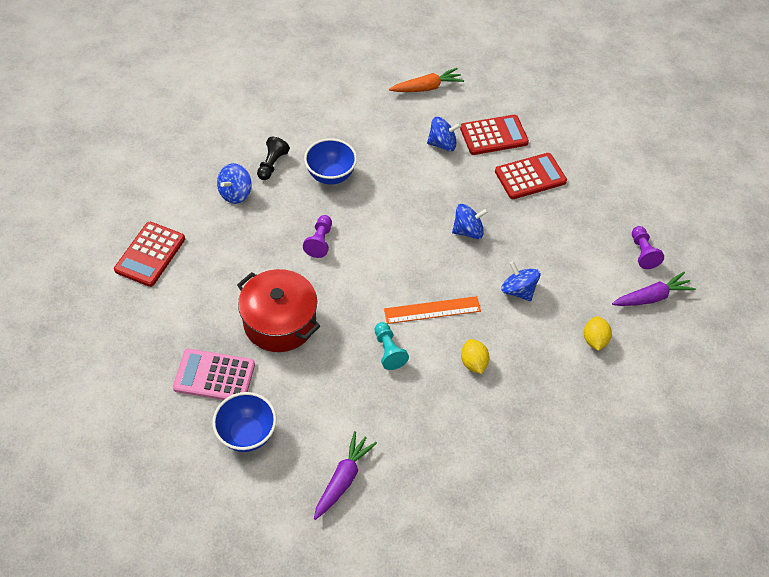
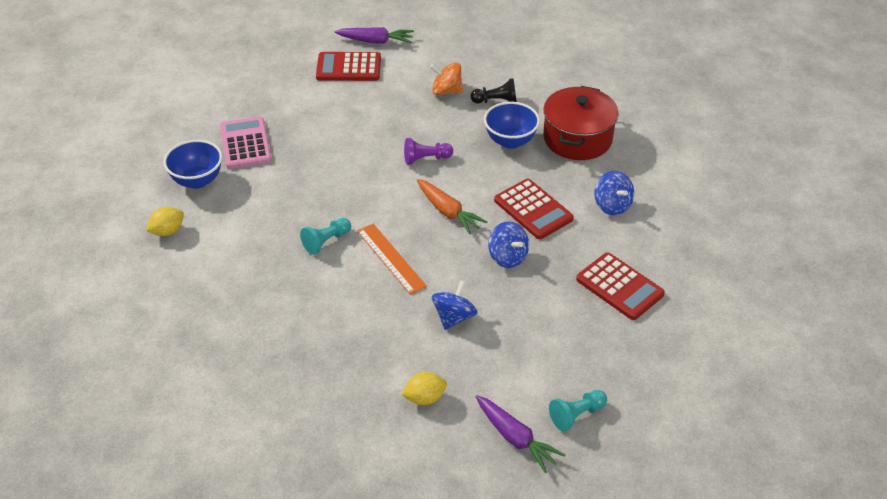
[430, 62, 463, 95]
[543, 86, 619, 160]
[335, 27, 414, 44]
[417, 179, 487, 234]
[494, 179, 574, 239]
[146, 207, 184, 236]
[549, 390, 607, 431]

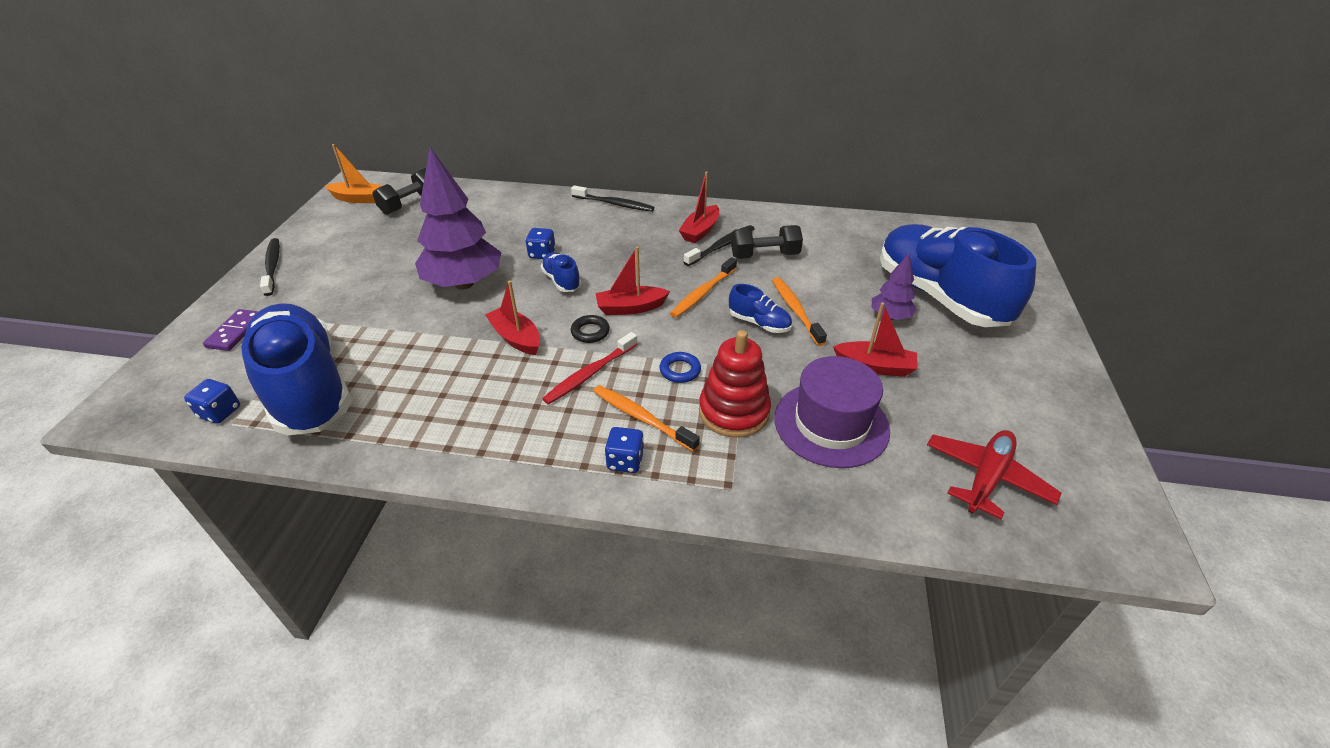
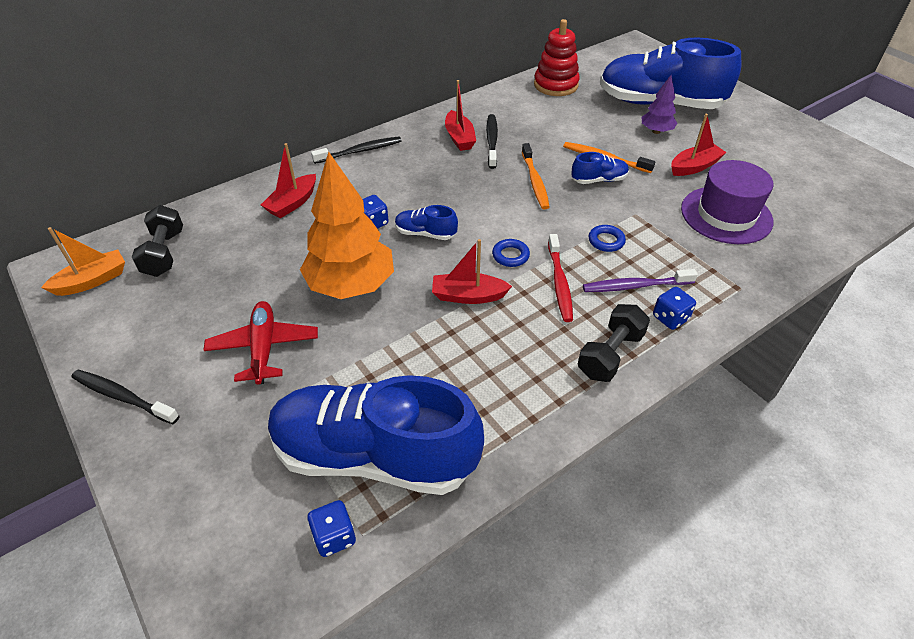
[203, 309, 259, 351] (first image)
[300, 151, 394, 299]
[492, 239, 530, 267]
[583, 269, 698, 292]
[261, 143, 316, 219]
[534, 19, 580, 96]
[578, 304, 650, 382]
[203, 301, 318, 385]

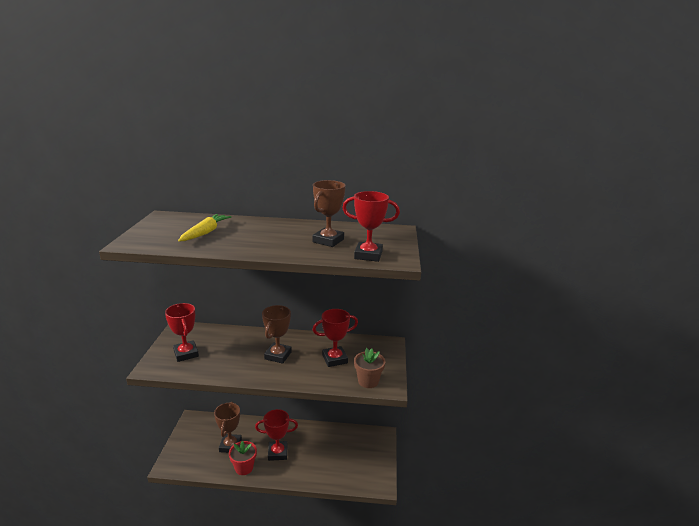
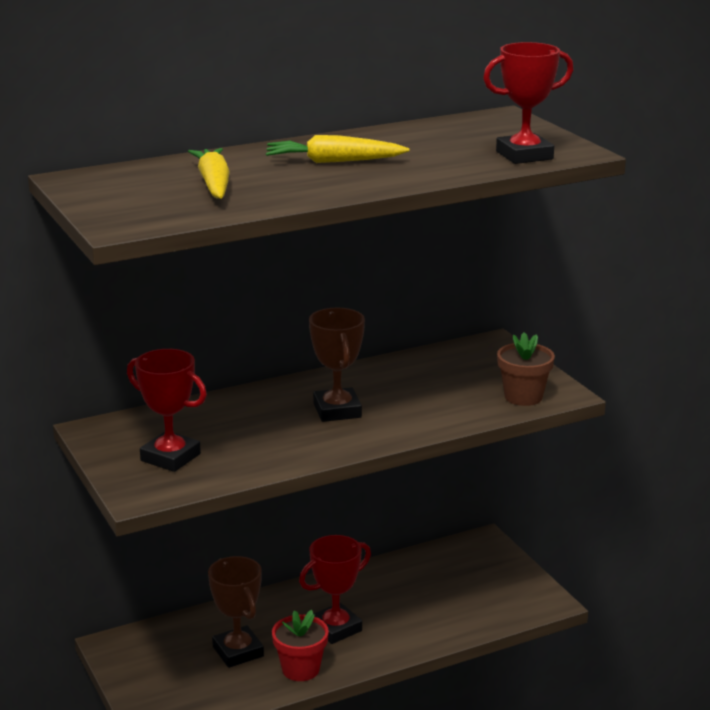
[313, 180, 346, 247] (first image)
[313, 309, 358, 367] (first image)
[266, 135, 410, 163]

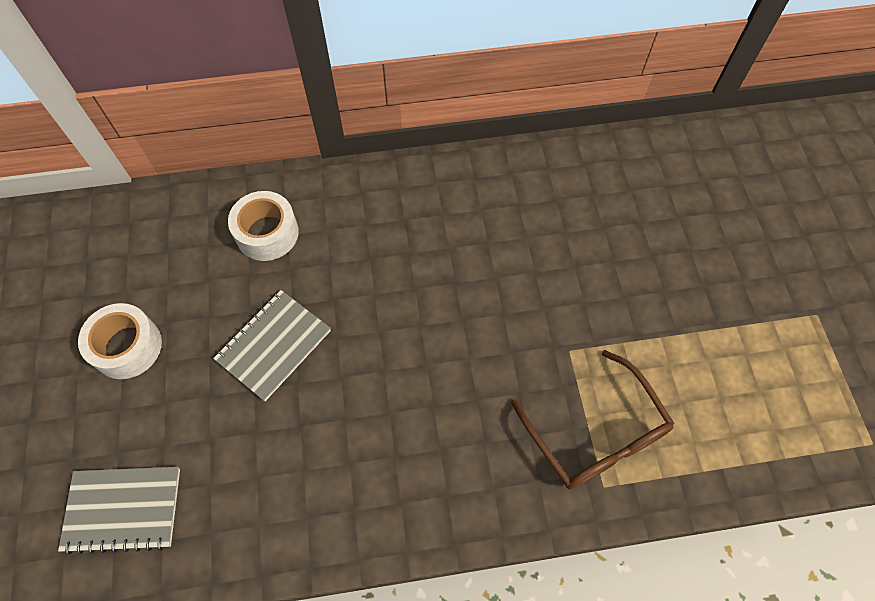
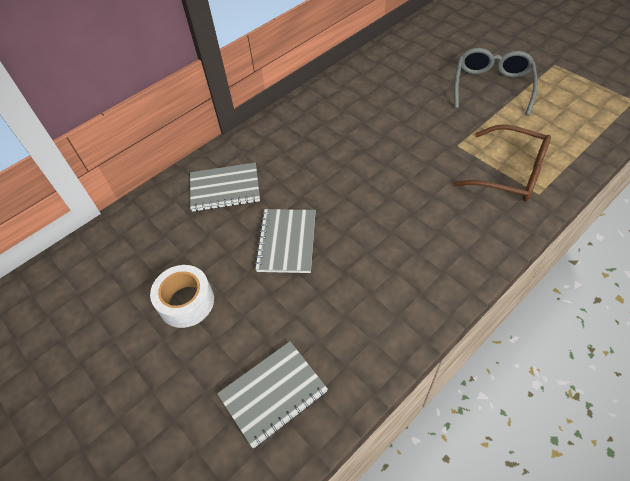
[190, 163, 260, 212]
[454, 48, 538, 115]

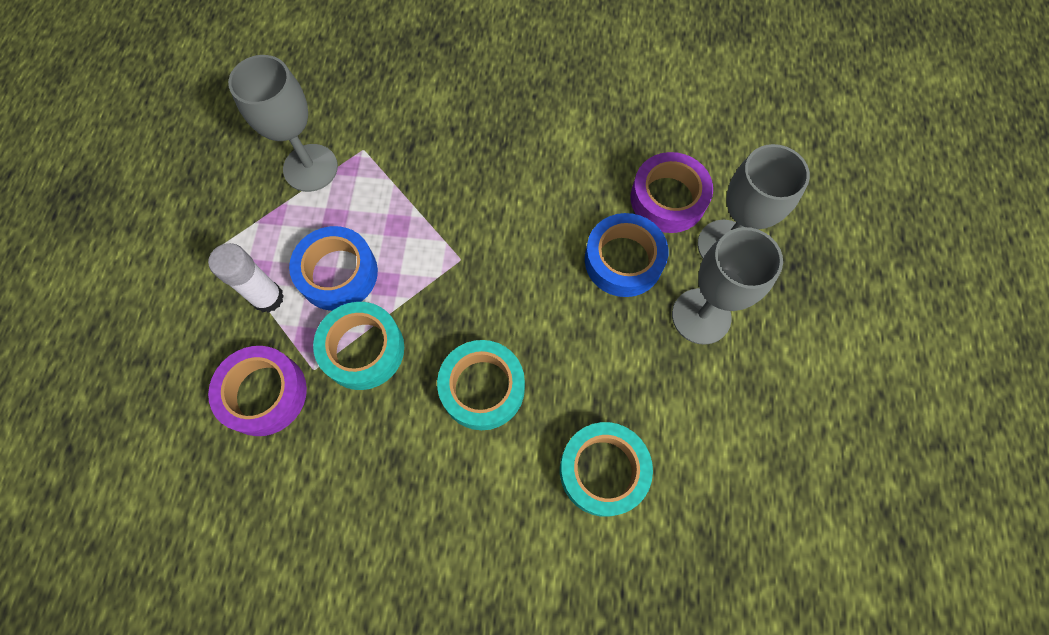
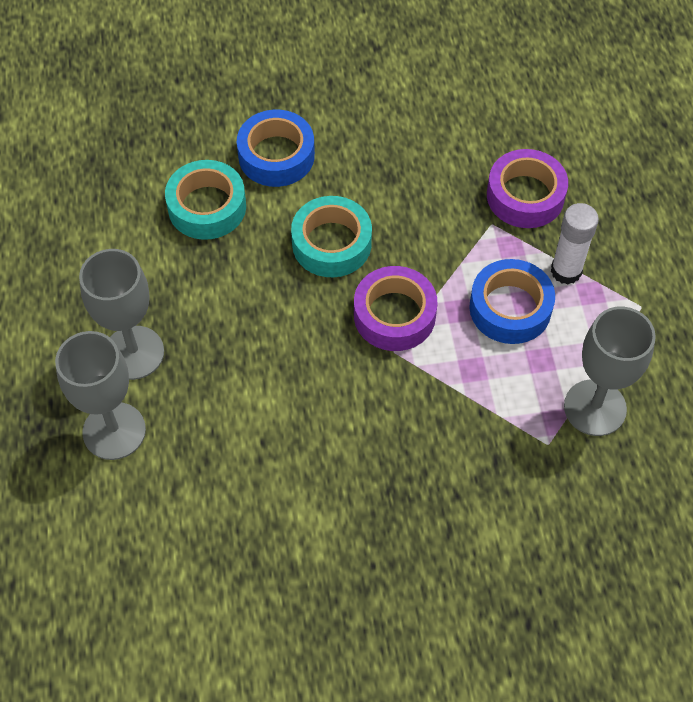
[313, 302, 404, 390] (first image)
[237, 110, 315, 187]
[354, 266, 437, 351]

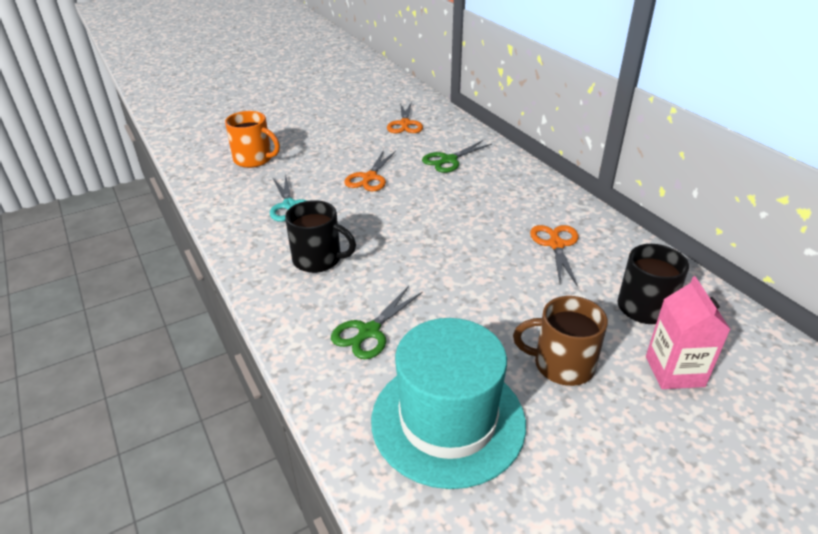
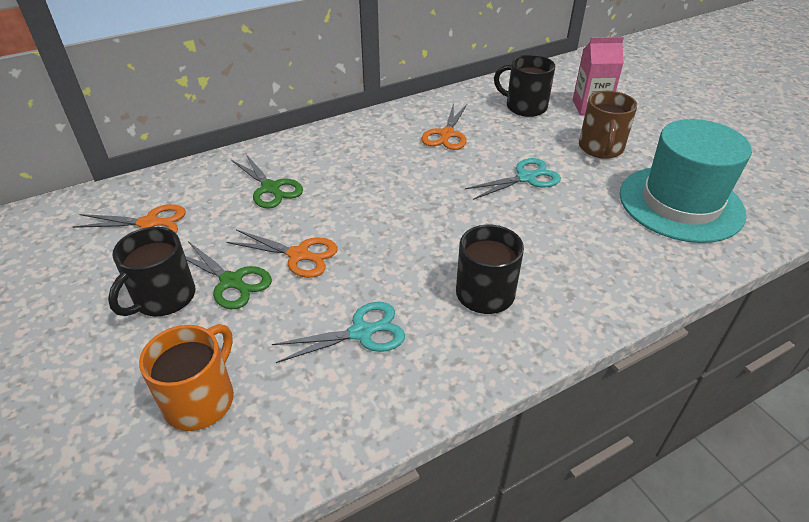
[185, 241, 272, 309]
[421, 103, 467, 150]
[108, 227, 195, 316]
[465, 158, 561, 200]

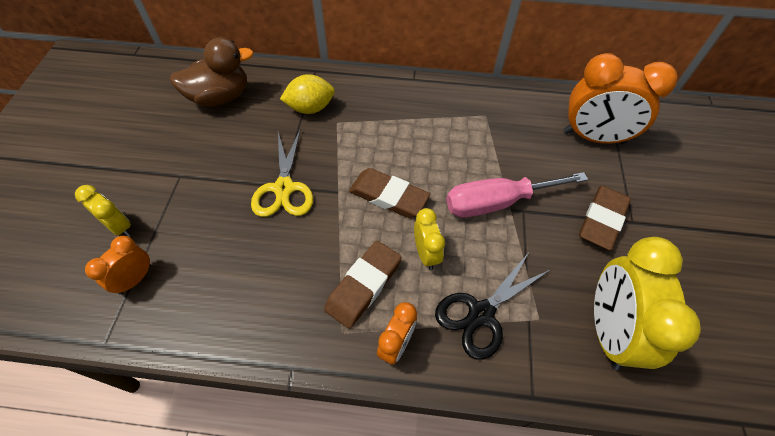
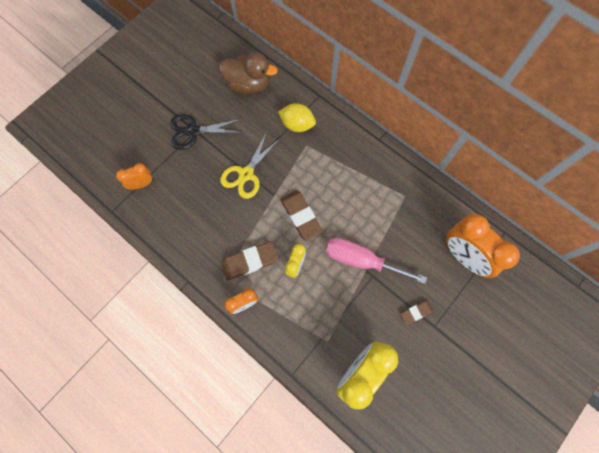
[75, 185, 131, 237] (first image)
[170, 114, 243, 150]
[400, 300, 433, 325]

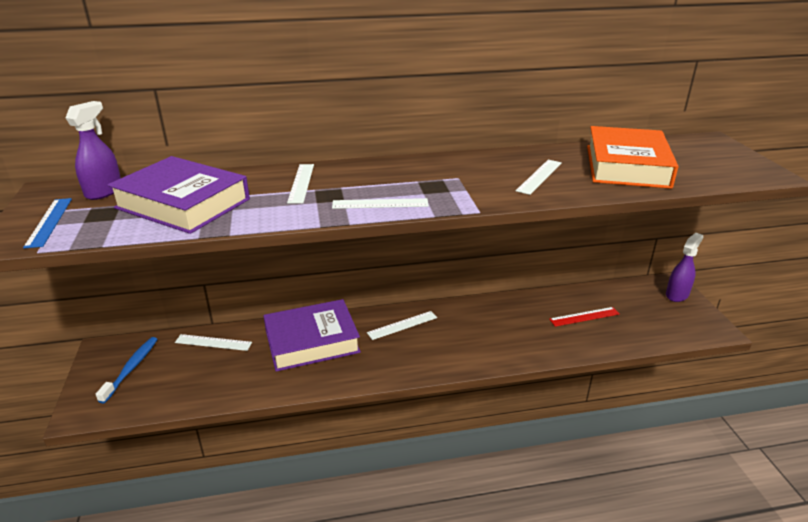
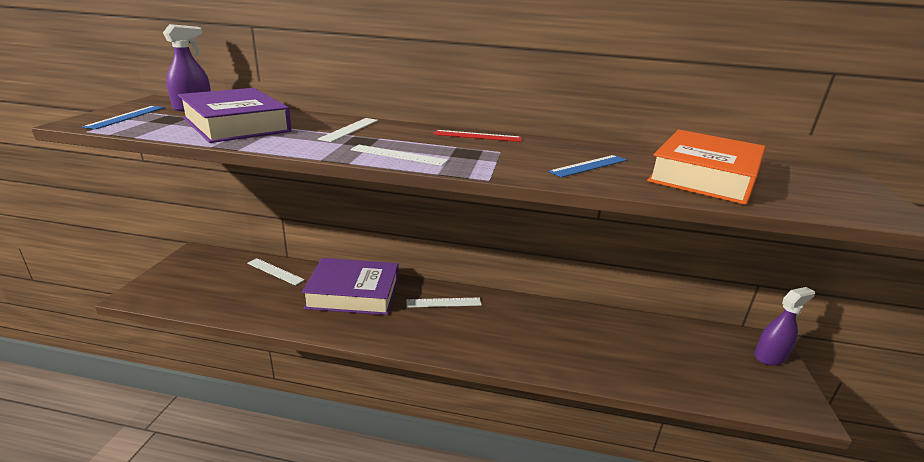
[96, 337, 158, 404] (first image)
[549, 155, 627, 178]
[434, 130, 521, 142]

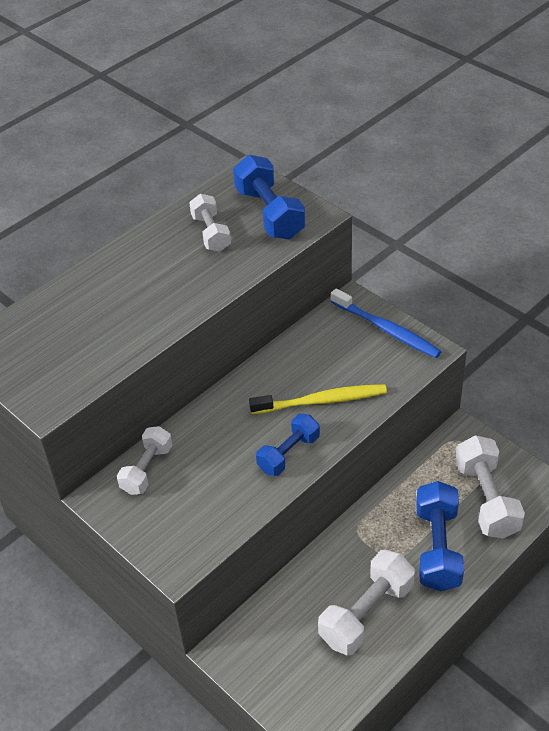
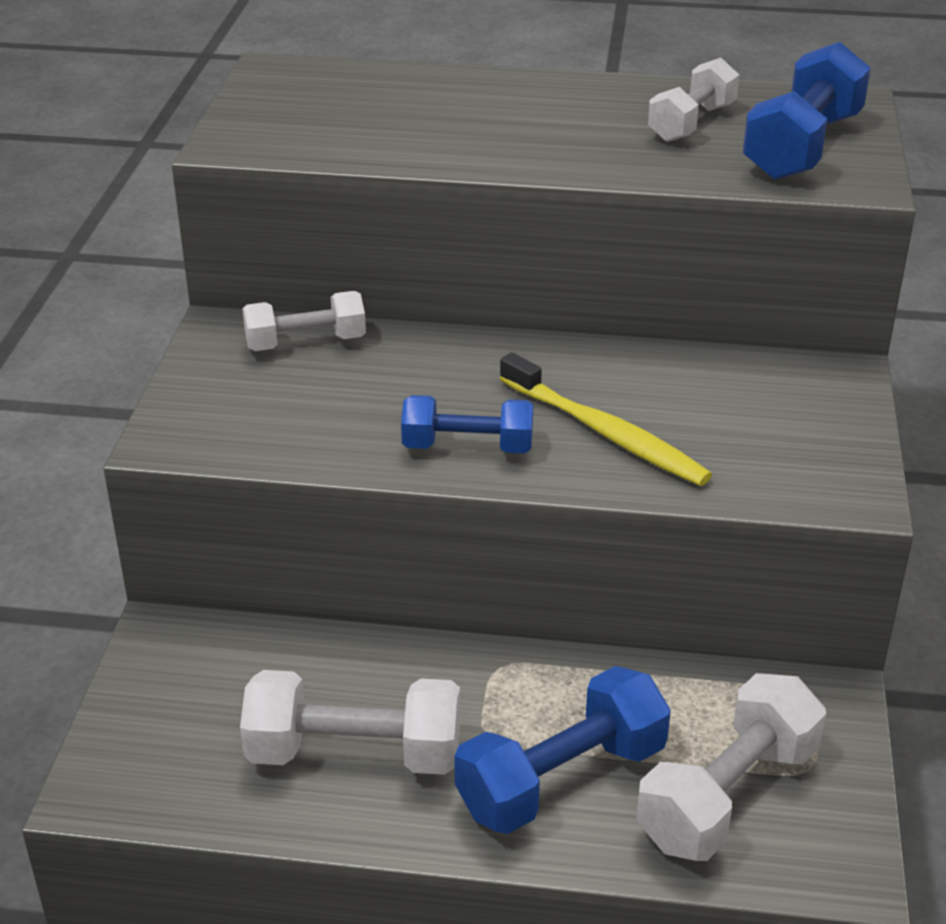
[331, 288, 442, 358] (first image)

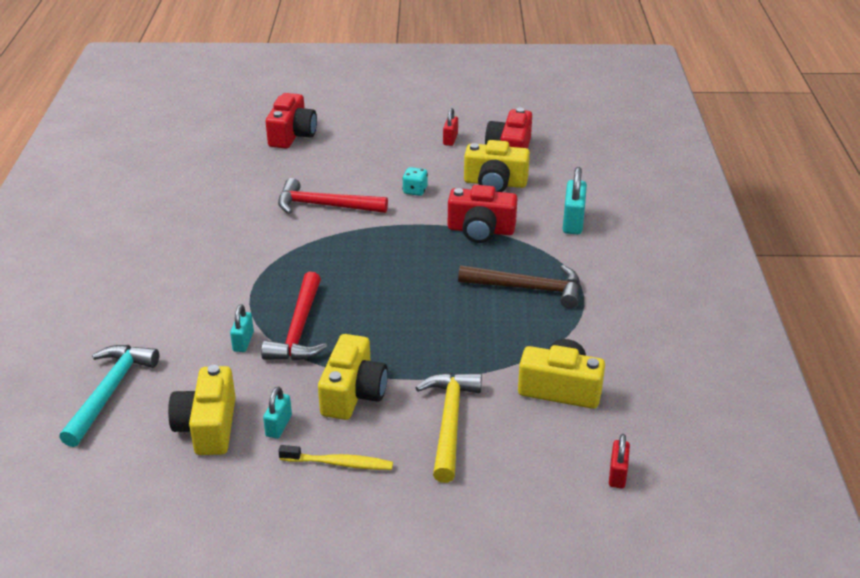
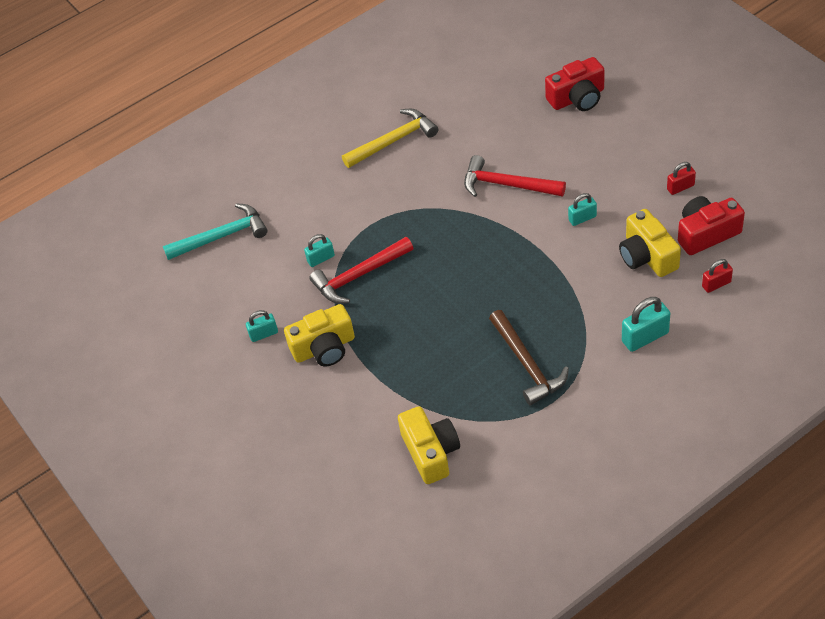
[168, 365, 236, 455] (first image)
[464, 155, 566, 197]
[278, 445, 393, 470] (first image)
[568, 193, 597, 226]
[342, 109, 438, 168]
[448, 185, 517, 243] (first image)
[702, 259, 733, 293]

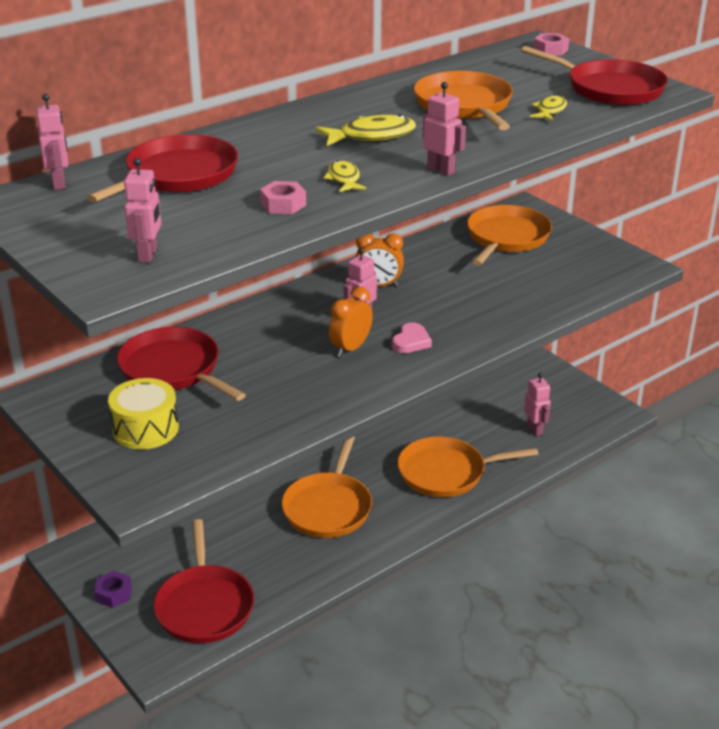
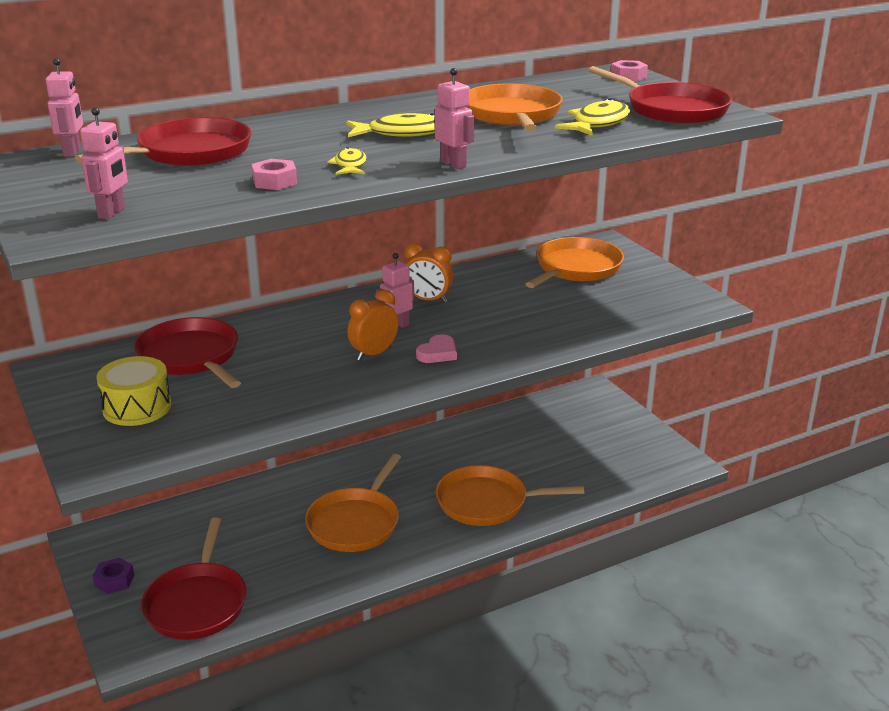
[524, 373, 551, 436] (first image)
[555, 98, 630, 136]

